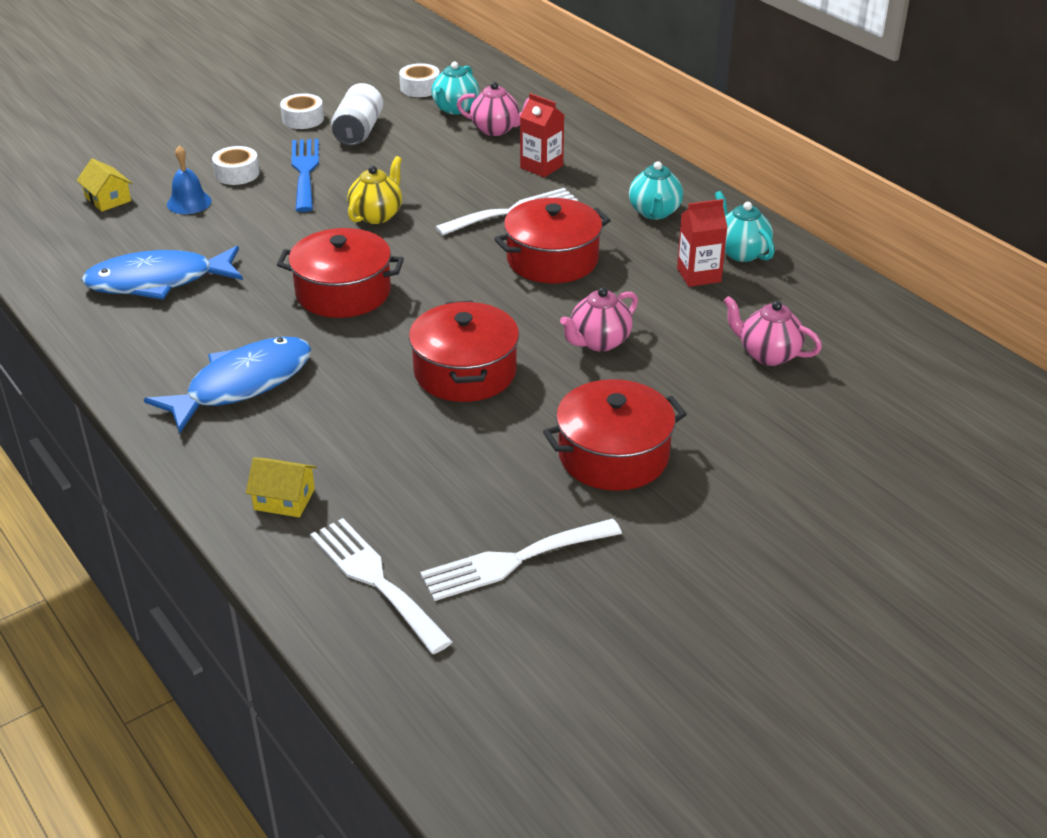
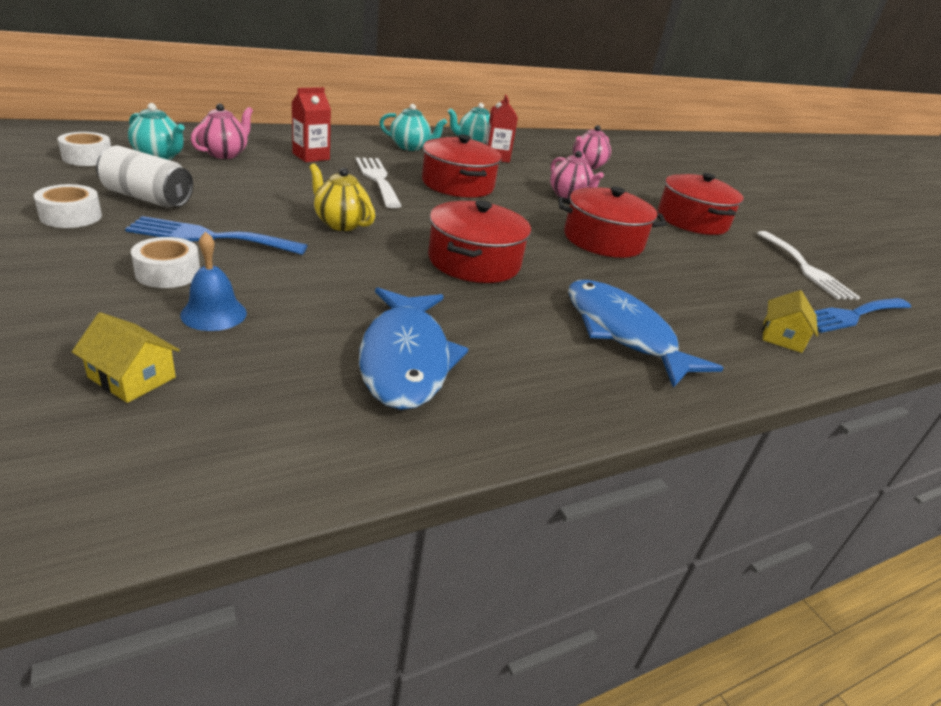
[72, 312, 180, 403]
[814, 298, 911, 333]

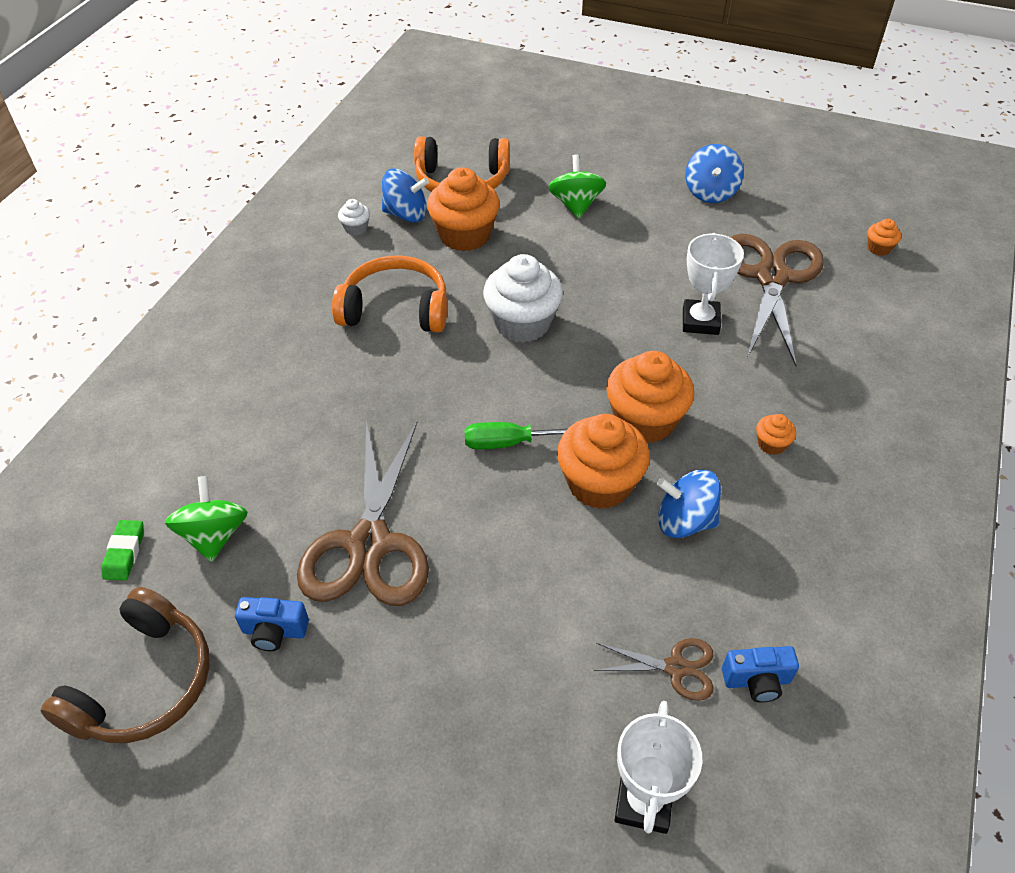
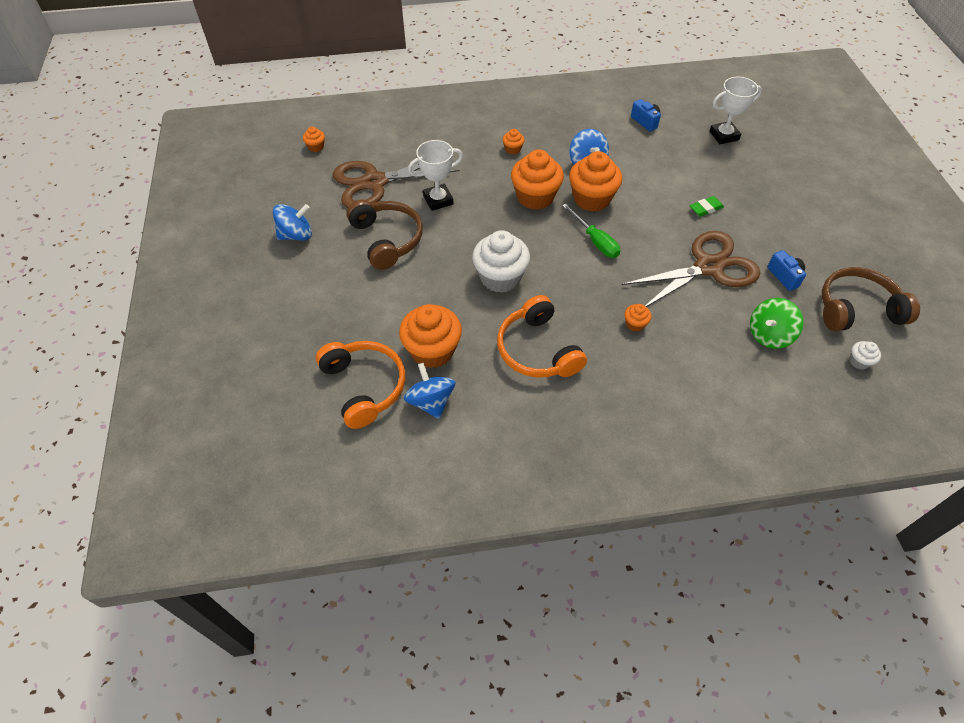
[690, 196, 724, 217]
[849, 341, 881, 370]
[548, 155, 606, 219] (first image)
[594, 638, 714, 701] (first image)
[346, 200, 423, 270]
[624, 304, 652, 332]

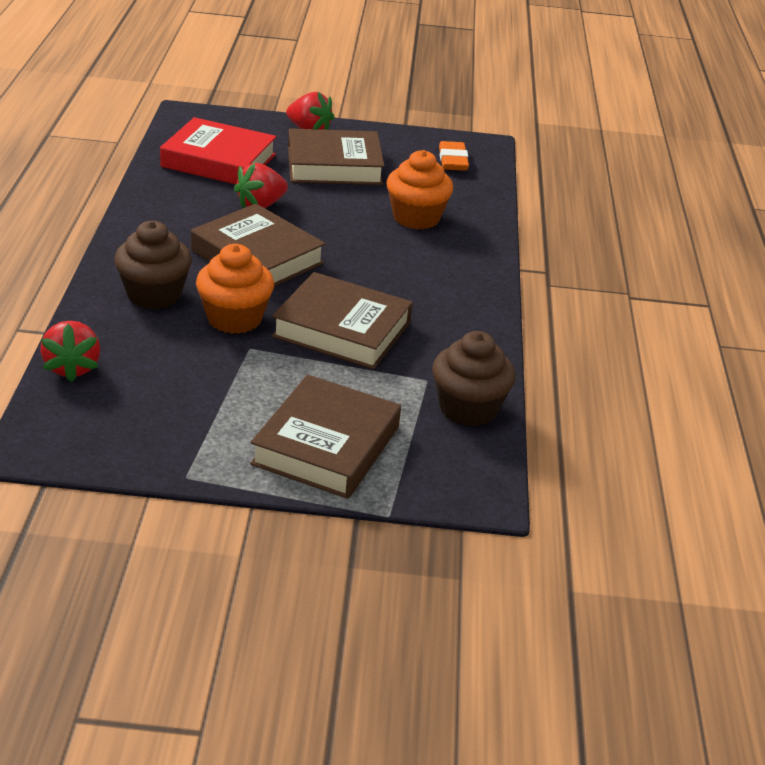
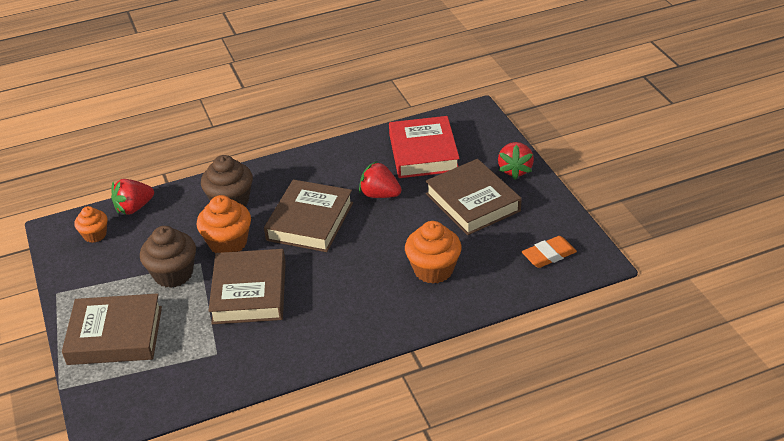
[140, 226, 196, 288]
[74, 206, 108, 243]

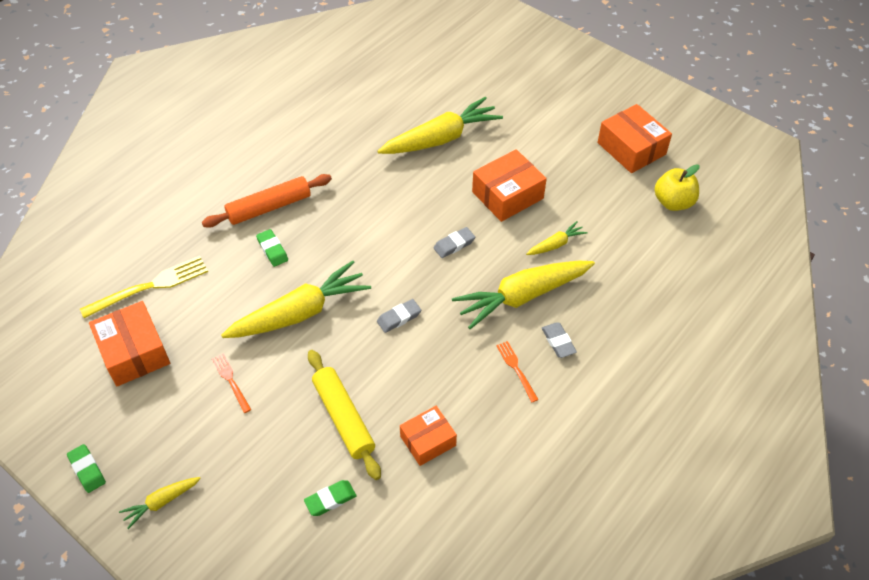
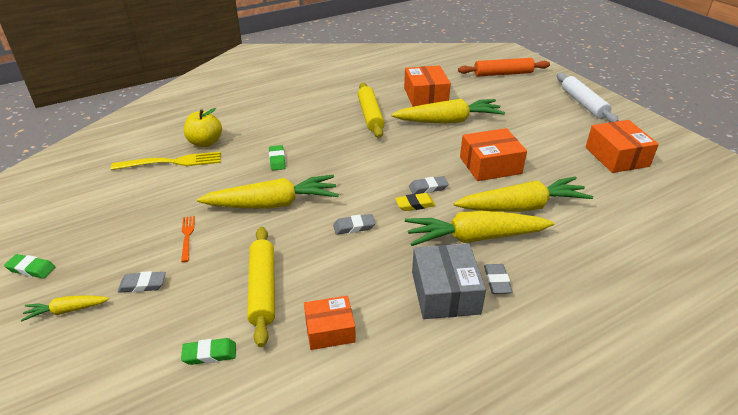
[4, 254, 56, 279]
[404, 65, 451, 107]
[458, 58, 550, 77]
[412, 244, 486, 319]
[454, 177, 593, 212]
[184, 108, 222, 147]
[118, 271, 166, 293]
[358, 83, 385, 138]
[395, 193, 436, 211]
[557, 73, 619, 122]

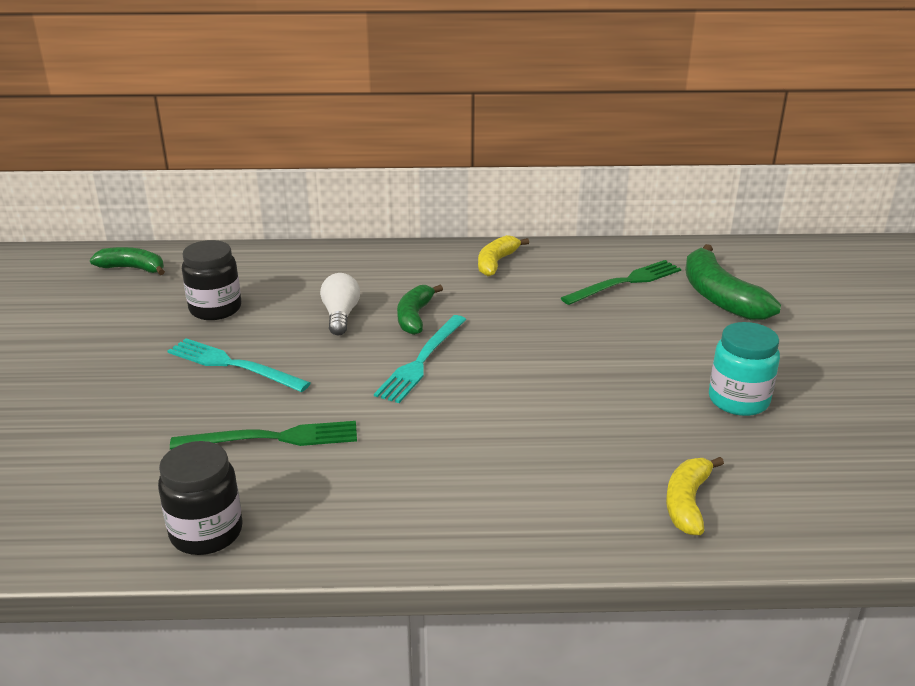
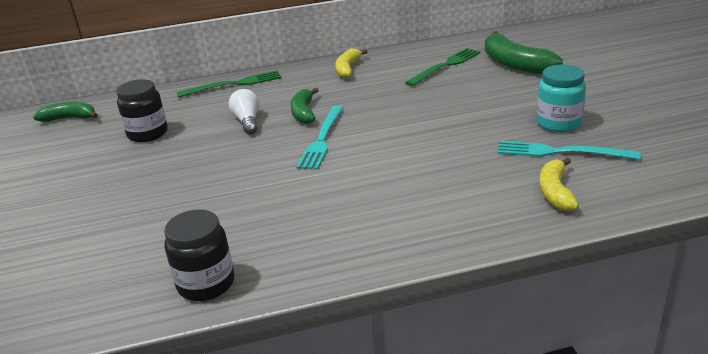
[497, 141, 641, 160]
[177, 71, 282, 98]

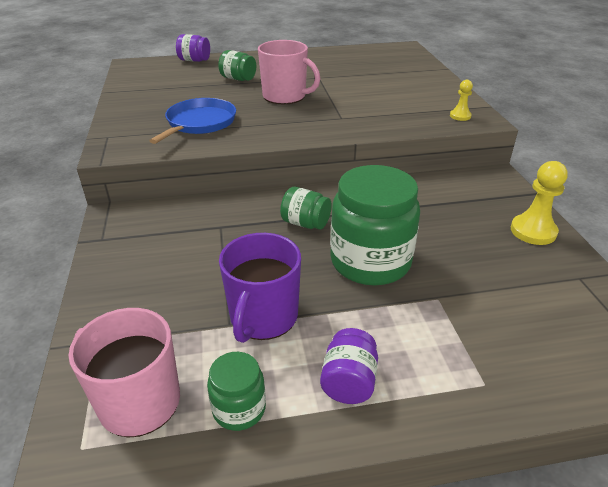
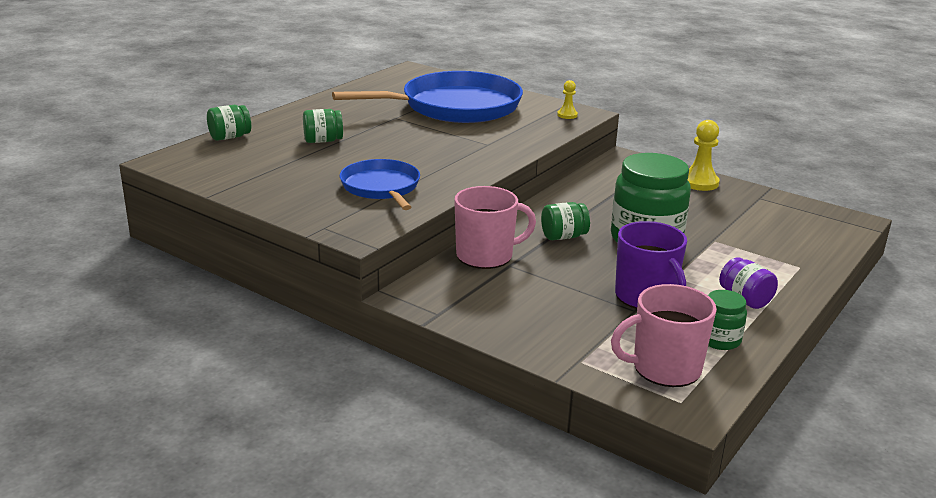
[207, 105, 251, 141]
[454, 186, 536, 269]
[332, 71, 523, 123]

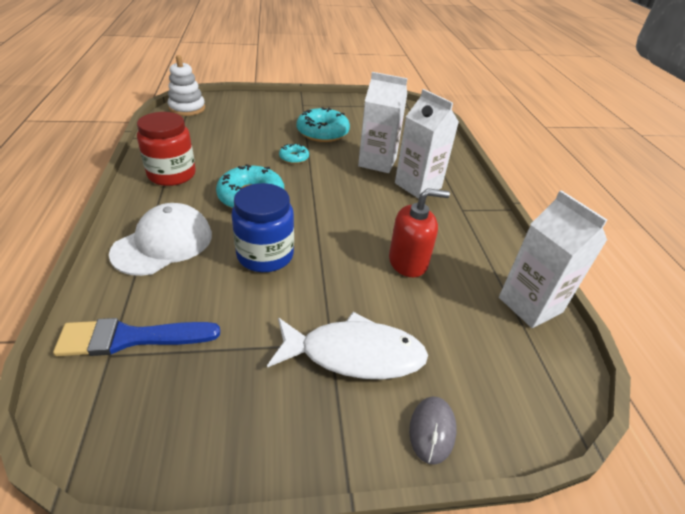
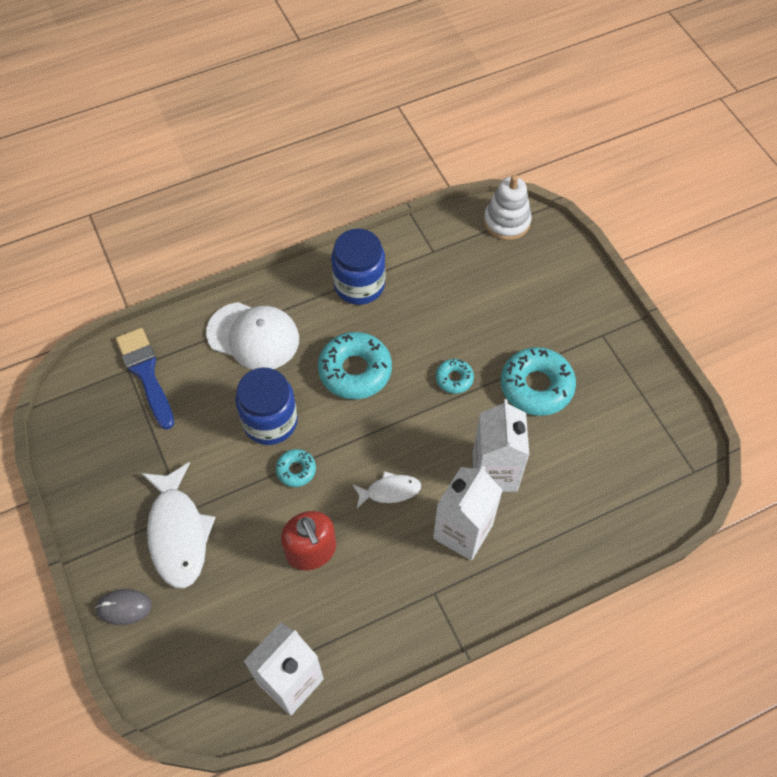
[331, 229, 385, 305]
[276, 449, 316, 487]
[352, 471, 421, 508]

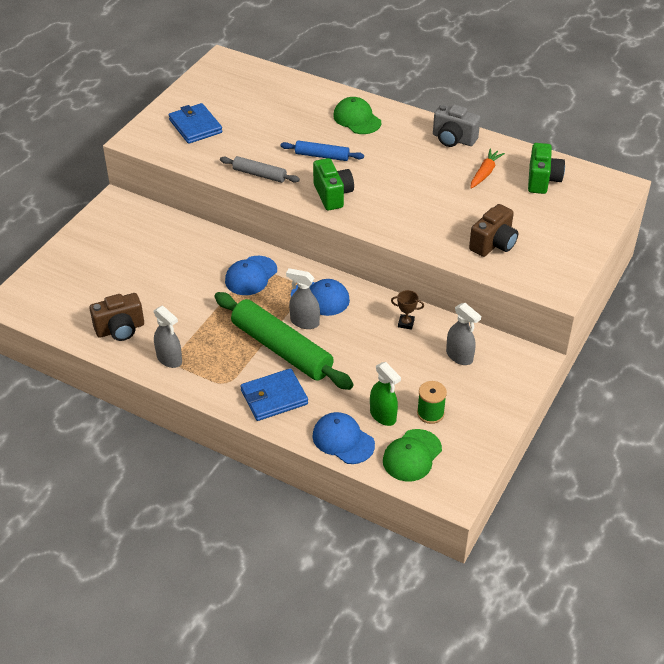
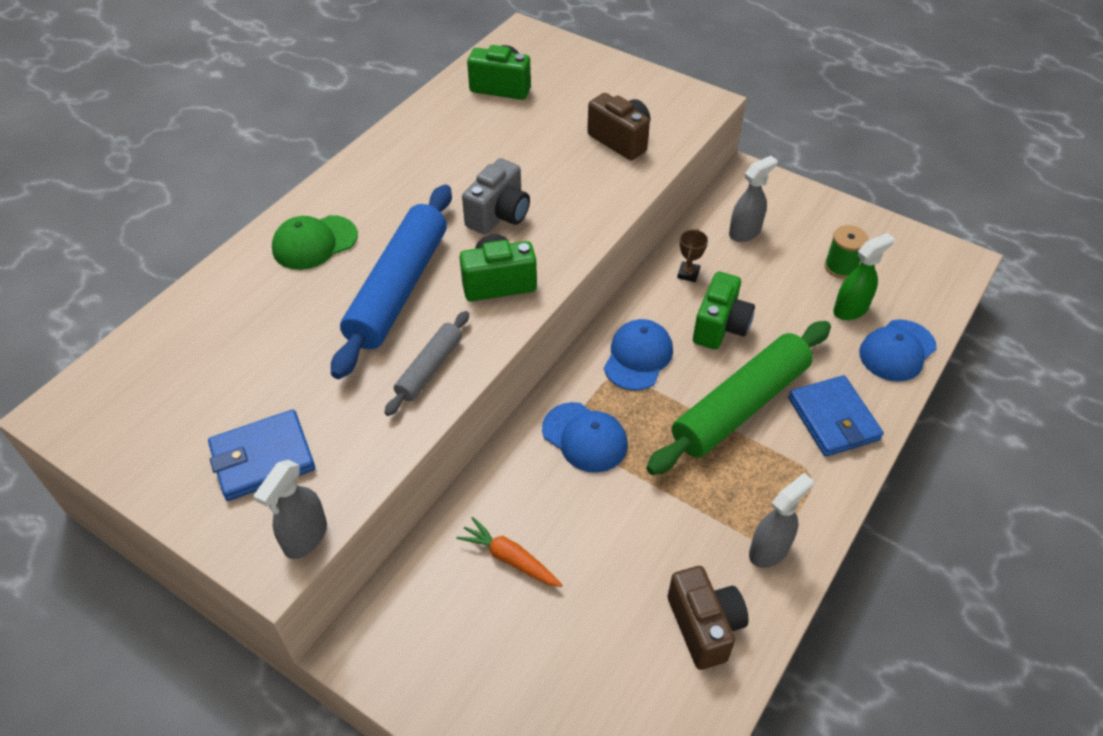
[331, 185, 452, 379]
[254, 460, 327, 559]
[383, 429, 442, 481] (first image)
[462, 158, 530, 235]
[456, 517, 563, 587]
[693, 272, 755, 350]

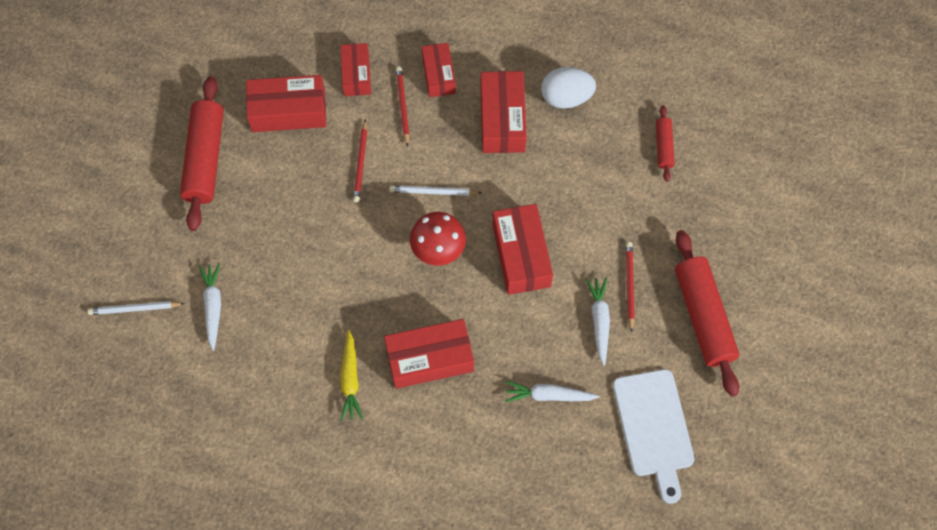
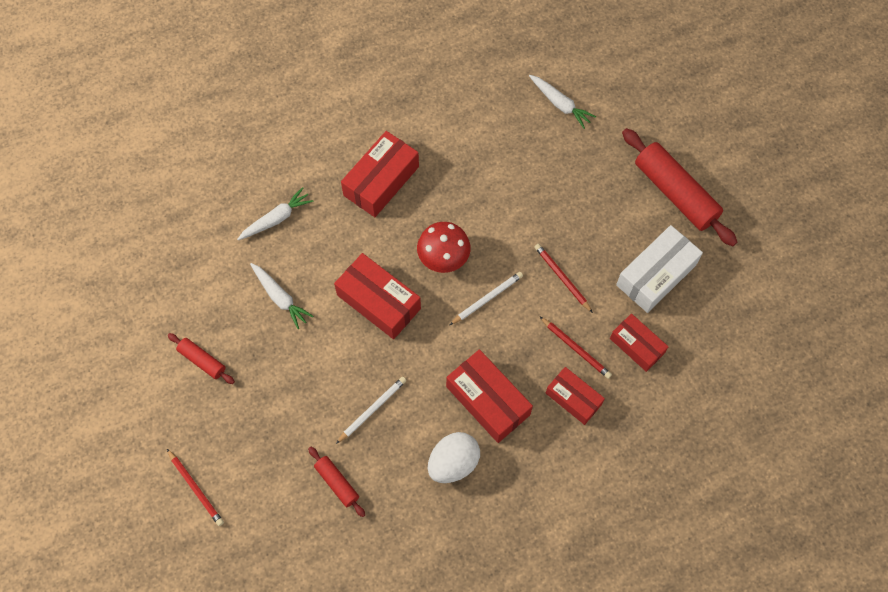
[336, 377, 406, 444]
[616, 225, 703, 313]
[340, 330, 363, 421] (first image)
[613, 369, 694, 504] (first image)
[167, 449, 224, 526]
[168, 333, 235, 384]

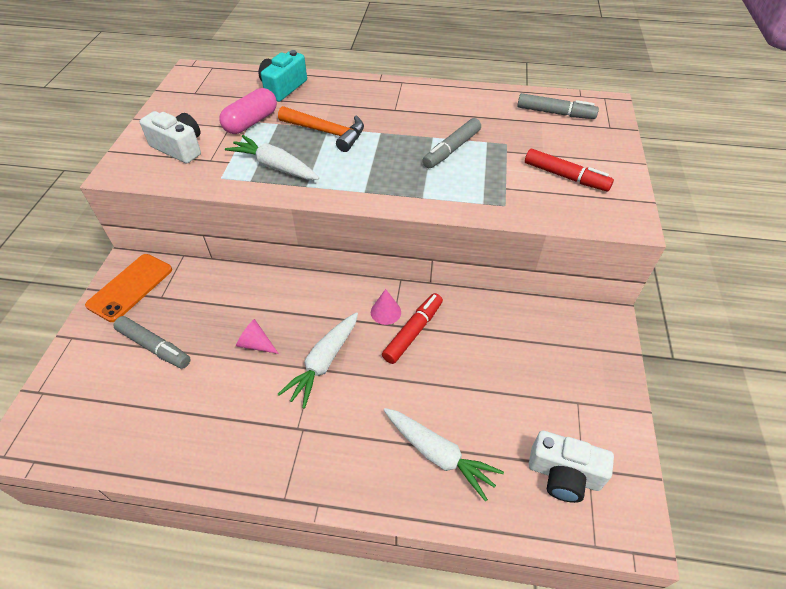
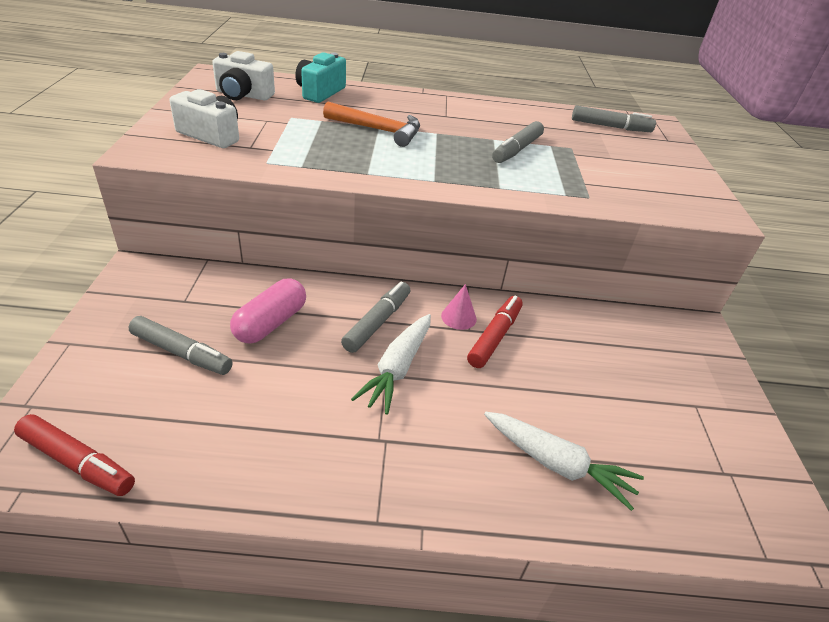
[85, 254, 172, 322] (first image)
[230, 279, 306, 344]
[225, 135, 319, 180] (first image)
[236, 319, 279, 354] (first image)
[14, 414, 135, 496]
[212, 51, 275, 100]
[341, 282, 411, 353]

